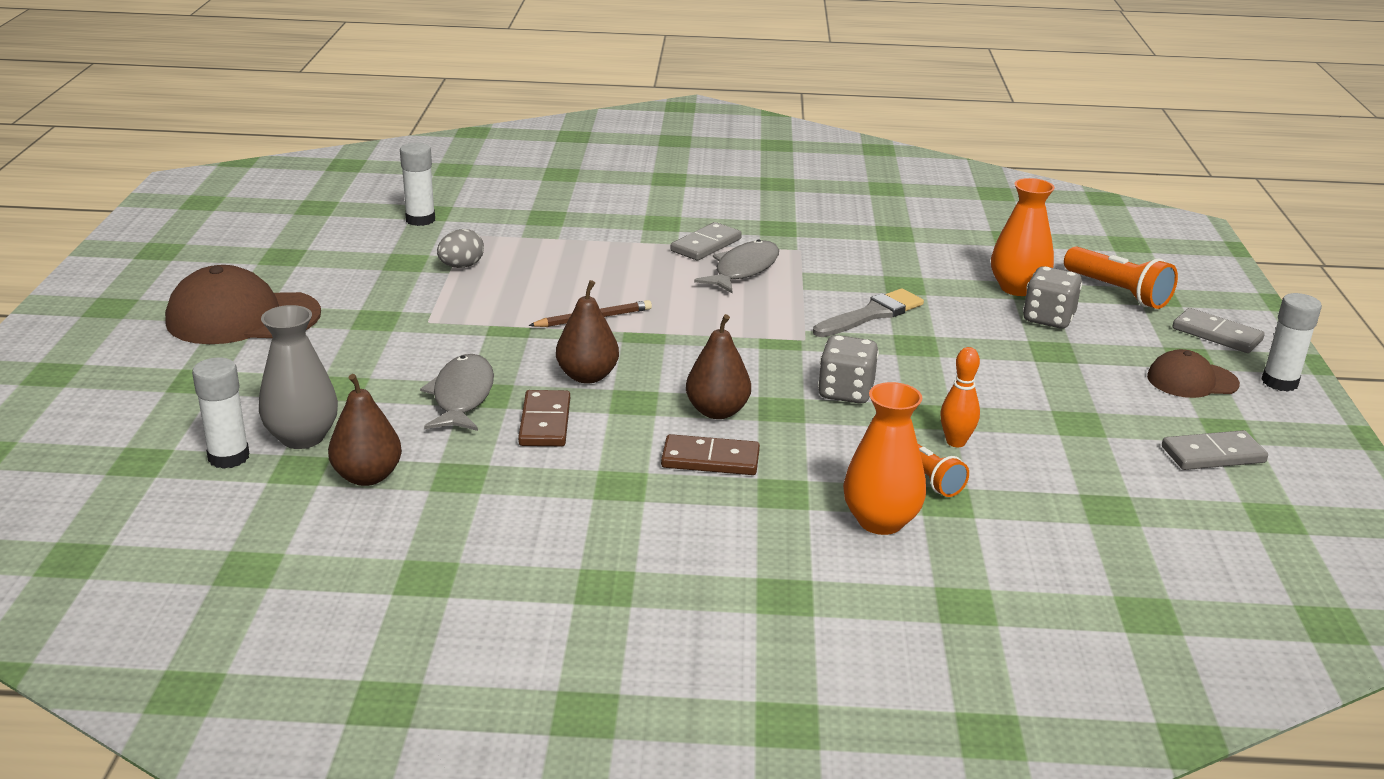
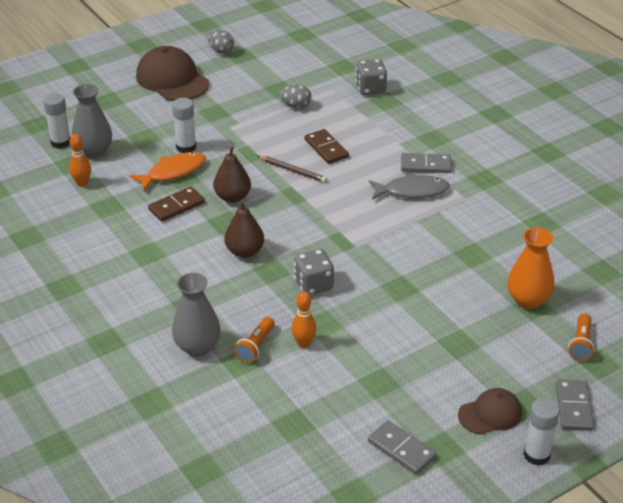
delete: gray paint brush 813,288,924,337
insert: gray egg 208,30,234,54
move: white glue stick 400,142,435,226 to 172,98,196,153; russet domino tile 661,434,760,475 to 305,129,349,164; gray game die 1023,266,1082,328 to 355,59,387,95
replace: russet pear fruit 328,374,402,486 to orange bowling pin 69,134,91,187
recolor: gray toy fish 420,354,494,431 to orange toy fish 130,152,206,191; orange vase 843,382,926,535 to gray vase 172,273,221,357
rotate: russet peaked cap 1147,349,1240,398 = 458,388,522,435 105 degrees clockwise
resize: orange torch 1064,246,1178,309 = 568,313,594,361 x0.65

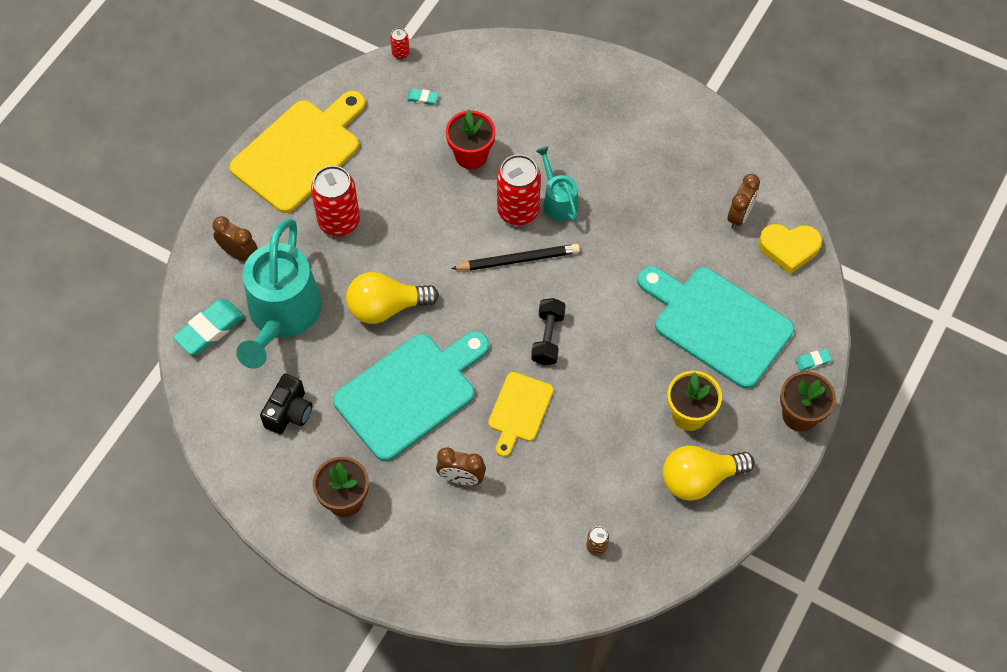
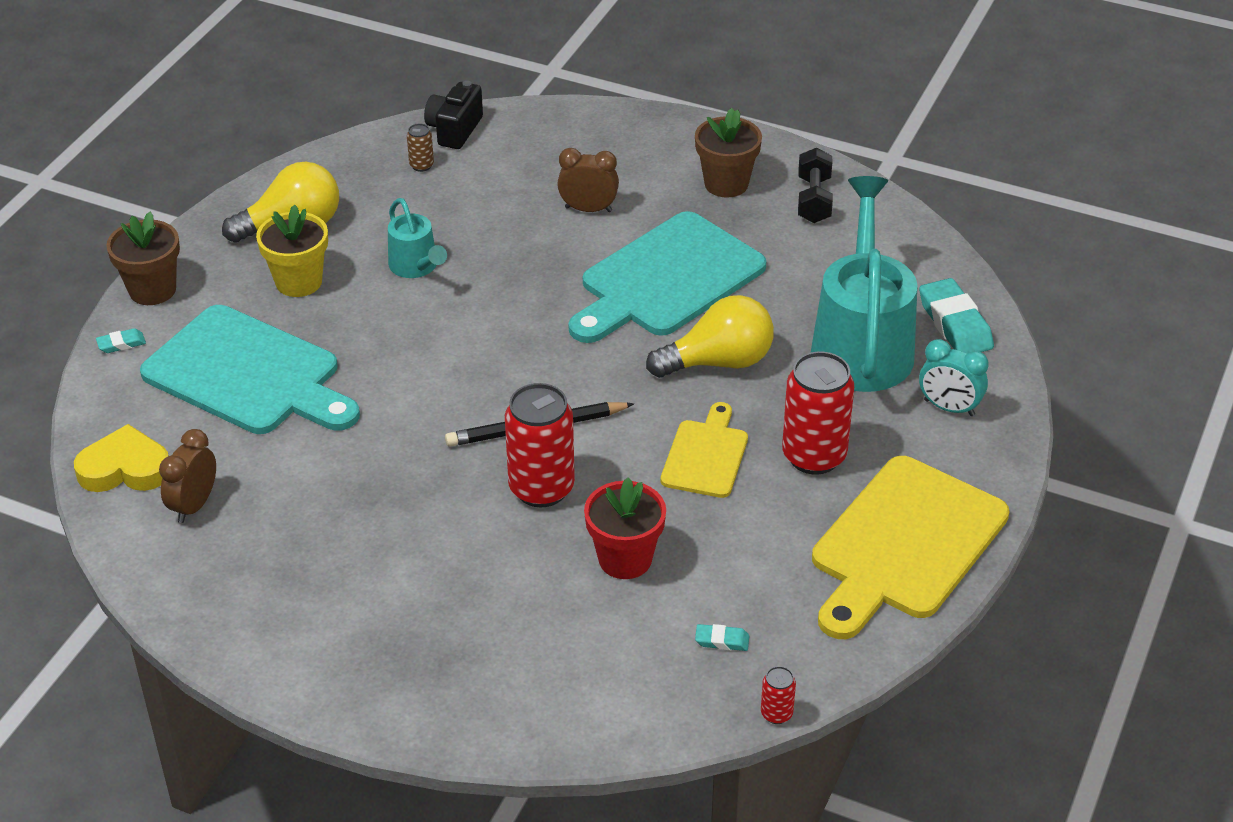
move: jet-black camera 260,374,312,434 to 424,81,483,149; golden bread board 488,372,553,457 to 661,402,748,498; jet-black dumbbell 531,298,566,365 to 798,148,833,223; aqua watering can 536,146,579,221 to 388,198,447,278
recolor: russet clock 213,216,258,262 to aqua clock 919,339,989,416
rotate: aqua gum eraser 173,299,244,355 = 919,278,994,353 60 degrees counterclockwise

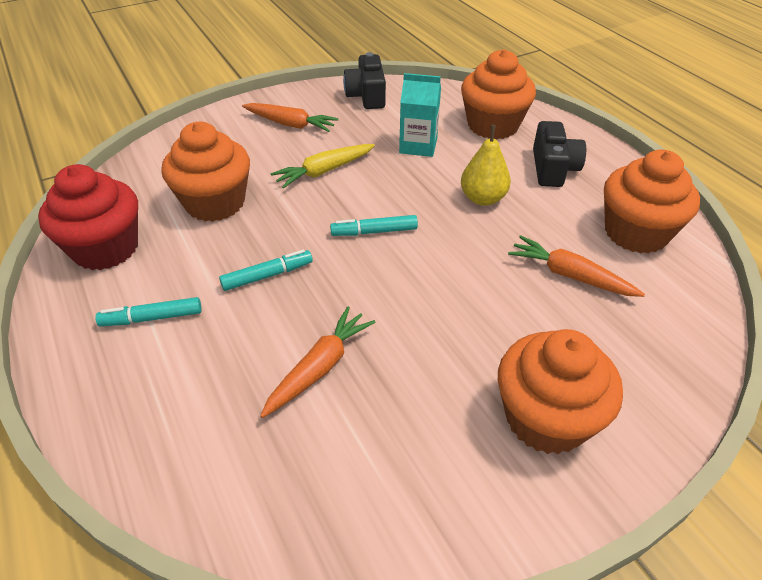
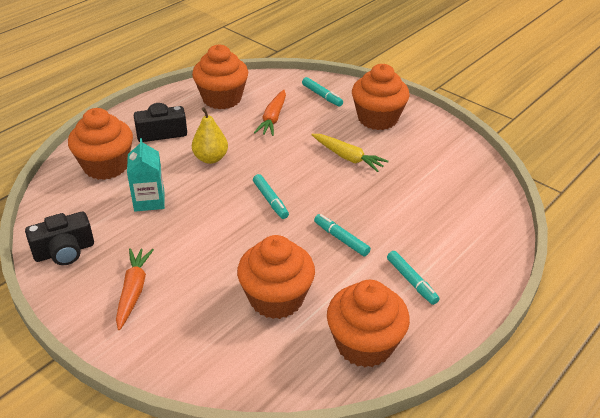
delete: orange toy carrot 260,307,375,418
insert: aqua marker pen 302,77,343,107
move: golden toy carrot 271,144,375,189 to 312,134,389,172
recolor: scarlet cupcake 38,164,138,270 to orange cupcake 327,280,410,367

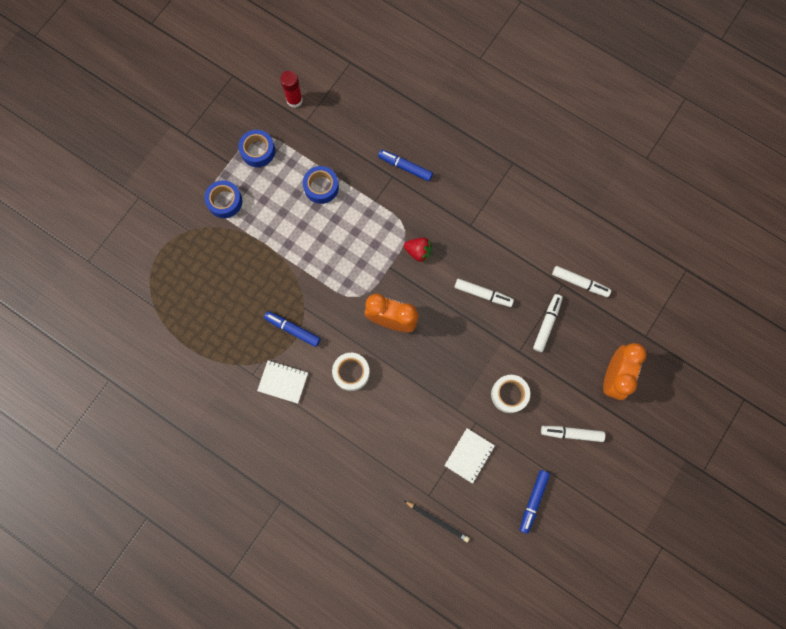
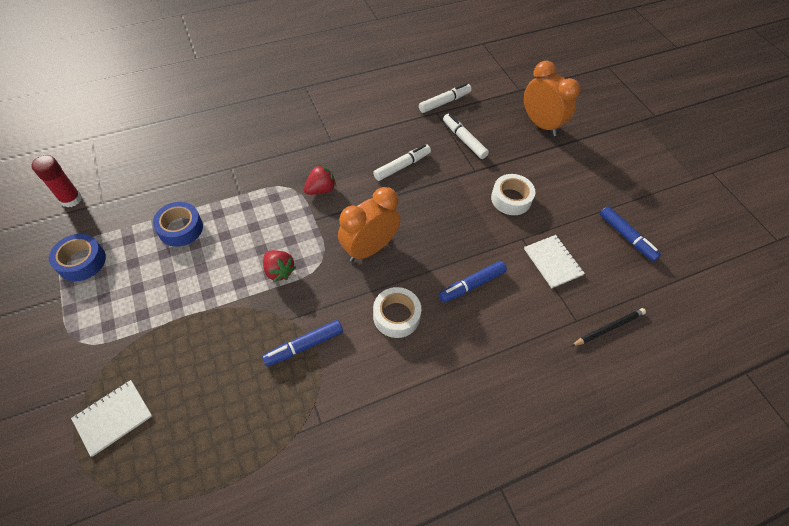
delete: royal blue sticky tape 204,180,242,218; white marker pen 541,426,605,442
insert: scarlet toy strawberry 263,250,296,282
move: white notebook 257,360,308,404 to 71,380,152,457; royal blue marker pen 378,150,433,181 to 439,261,507,303

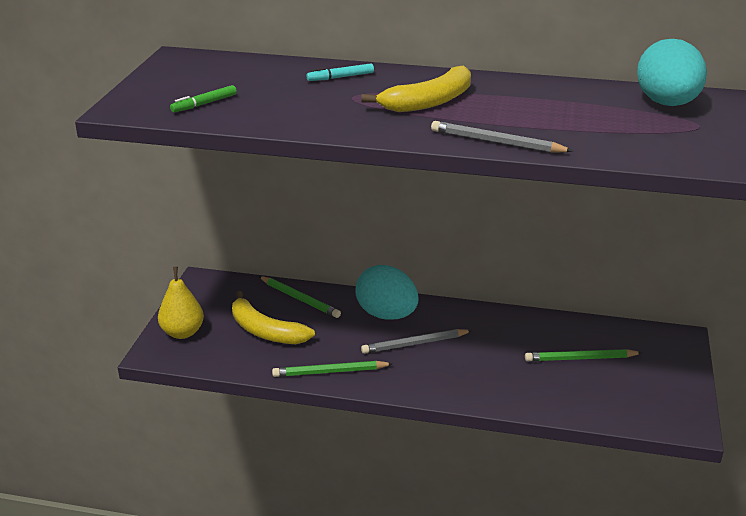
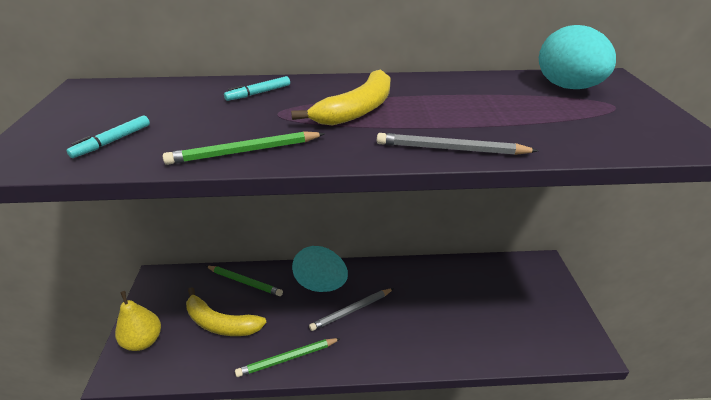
move: green lead pencil 525,349,643,361 to 163,131,325,165
recolor: green marker pen 170,85,237,112 to aqua marker pen 66,116,150,158

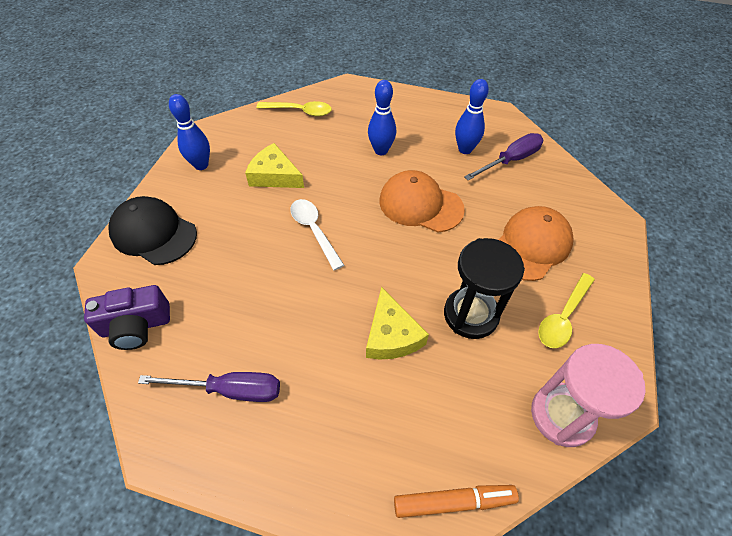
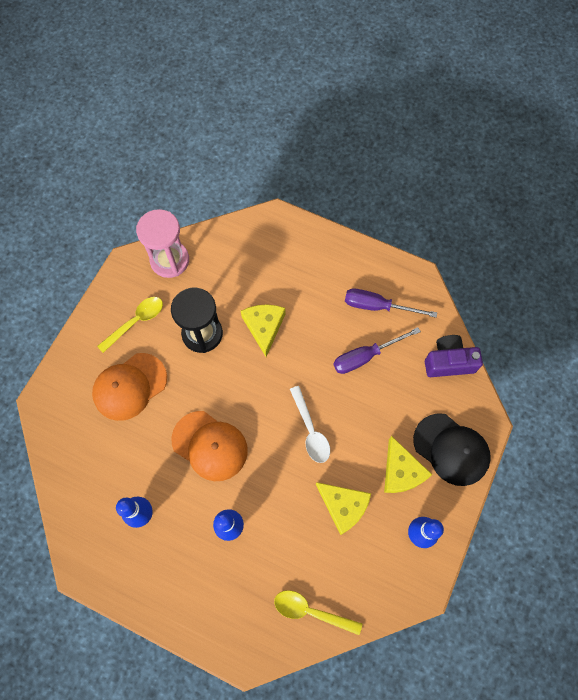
delete: orange marker pen 394,485,519,518
insert: golden cheese 384,436,432,493
move: royal purple hand screwdriver 464,133,543,180 to 333,327,421,374

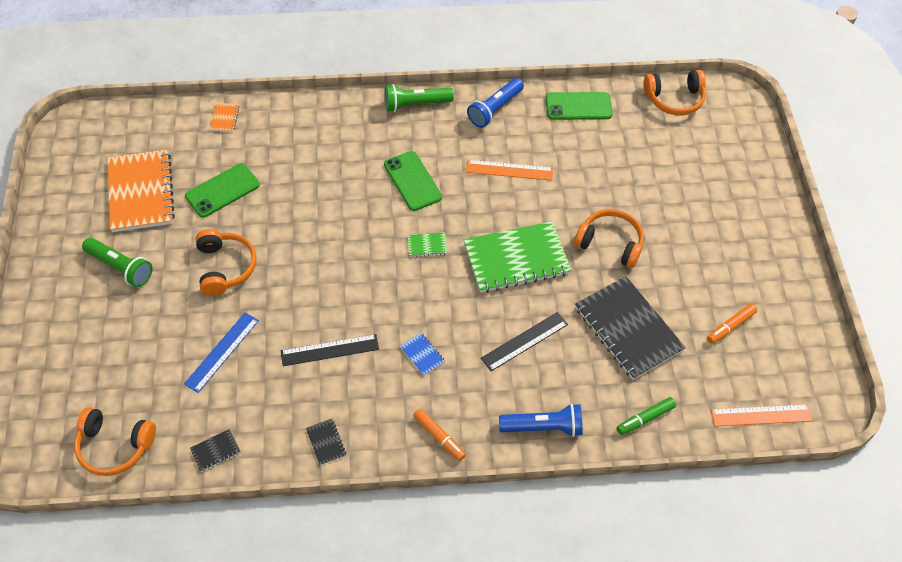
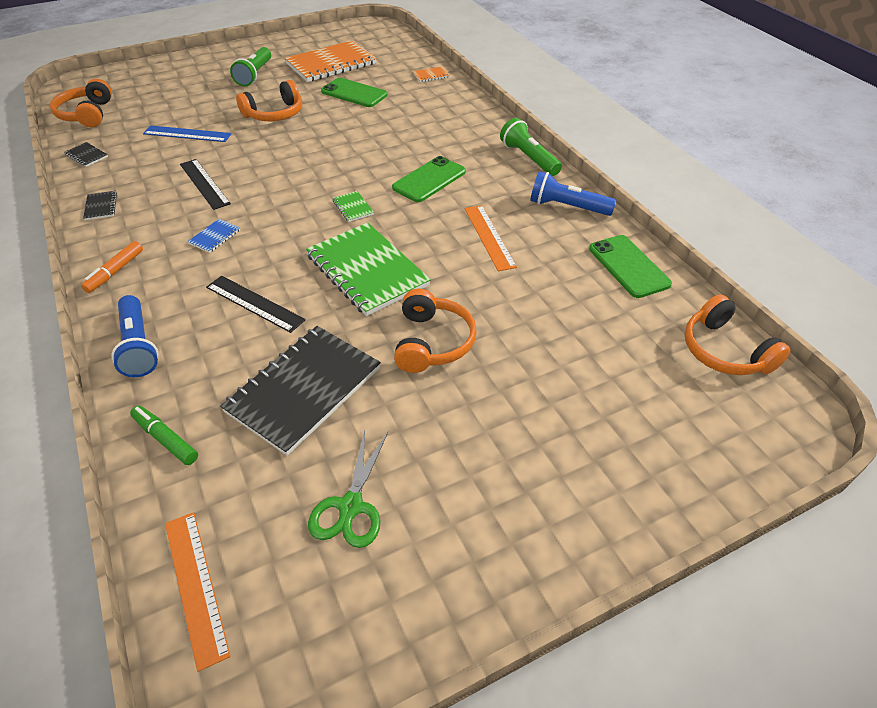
replace: orange marker pen 707,303,757,344 to green pair of scissors 308,430,388,548
rotate: jet-black notebook 306,419,346,466 = 83,191,117,220 60 degrees counterclockwise

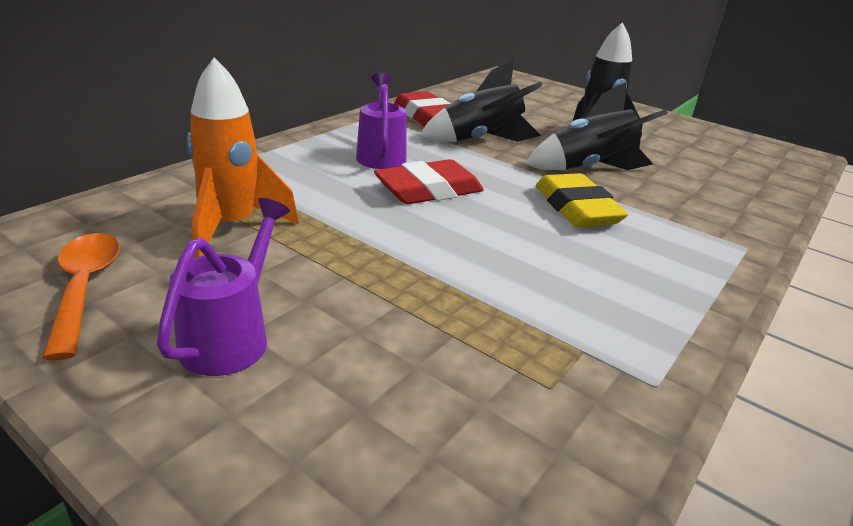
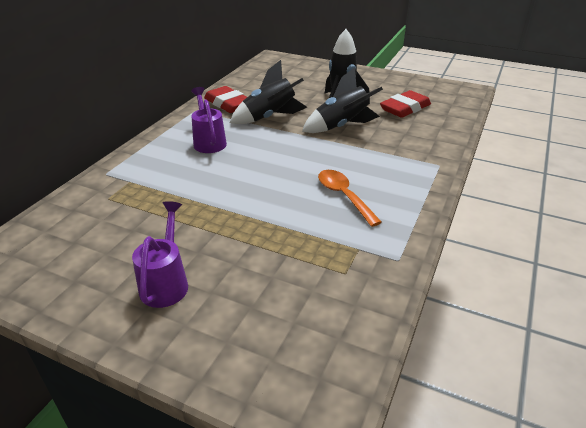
delete: orange toy rocket 187,57,299,258; golden gum eraser 535,173,629,227
move: orange tablespoon 42,233,120,360 to 318,170,382,227; scarlet gum eraser 374,159,484,204 to 380,90,431,118

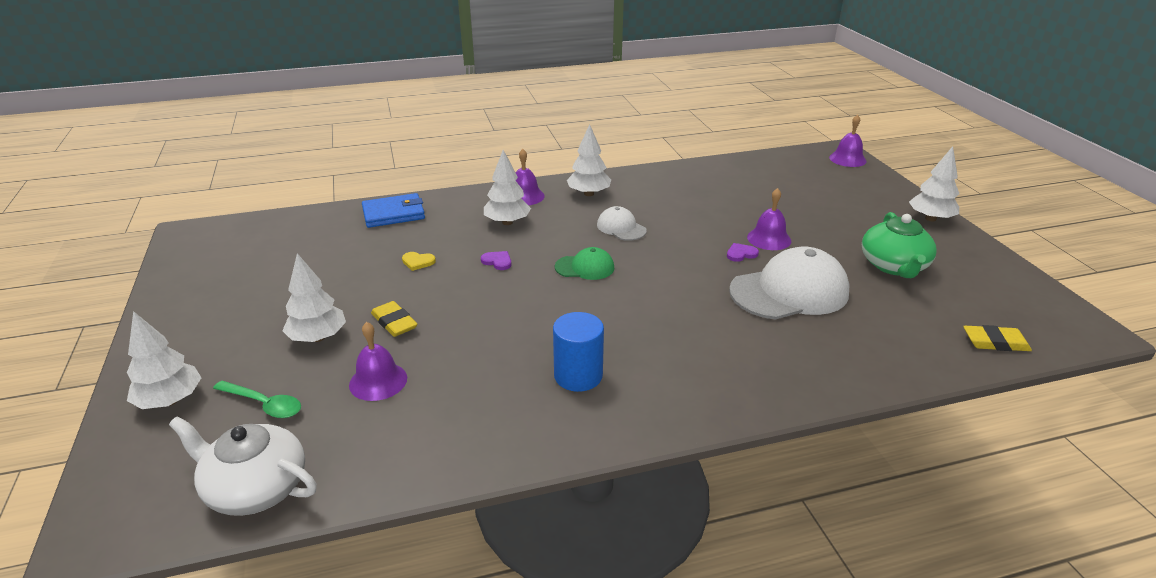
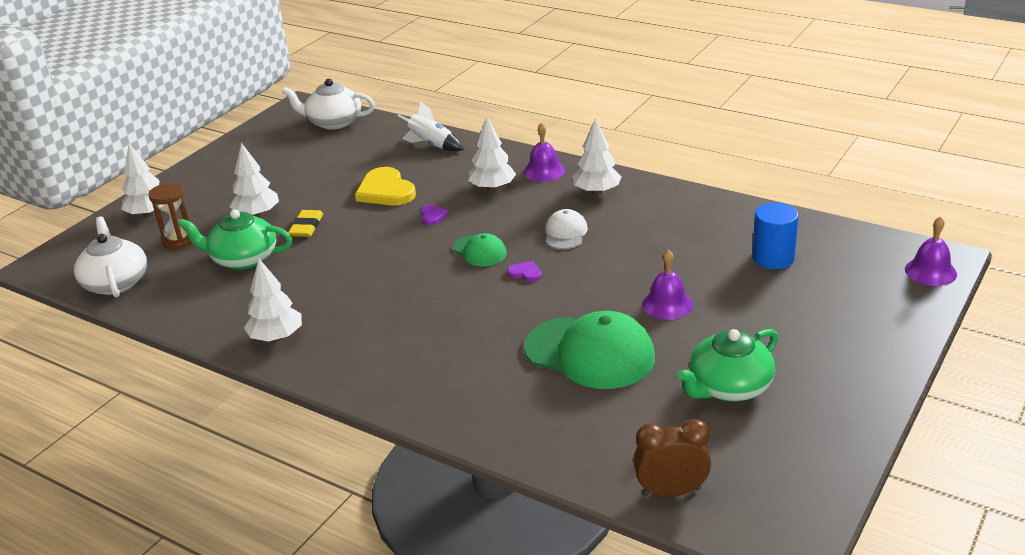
insert: white tea pot 282,79,375,130
move: royal blue cylinder 553,312,604,392 to 752,202,799,269; royal purple love heart 727,243,759,262 to 507,261,542,282; white tree 909,146,959,221 to 244,259,302,341
replace: green tablespoon 213,381,301,418 to russet sandglass 148,183,192,249; royal purple school bell 349,322,407,401 to green tea pot 179,209,292,270; royal blue card wallet 362,193,425,228 to white toy rocket 398,101,464,151; golden gum eraser 963,325,1032,351 to russet clock 633,419,711,497
recolor: white peaked cap 729,247,849,320 to green peaked cap 524,311,655,389
resize: golden love heart 402,252,436,271 = 355,167,416,205 x2.18

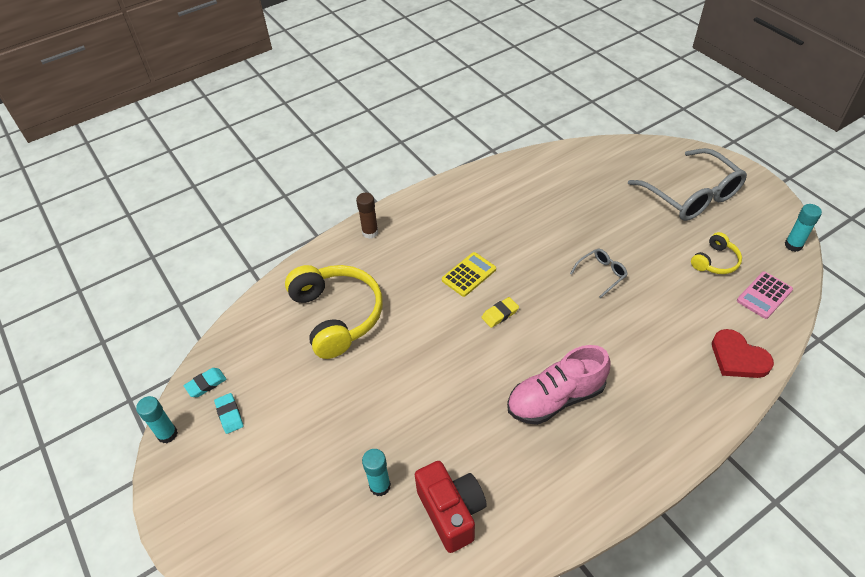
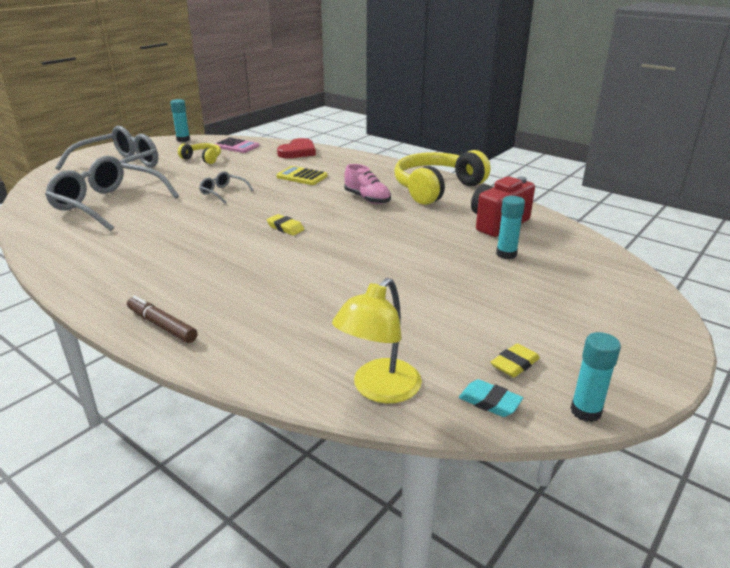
insert: gray glasses 45,156,179,231; golden lamp 332,278,422,404
move: golden headphones 285,265,383,359 to 394,150,490,205; golden pocket calculator 442,252,496,297 to 277,166,327,185
replace: russet glue stick 356,193,378,239 to russet marker pen 127,295,197,343
recolor: aqua gum eraser 214,393,244,434 to golden gum eraser 490,343,540,377
resize: pink sneaker 507,345,611,425 = 344,164,391,204 x0.65

